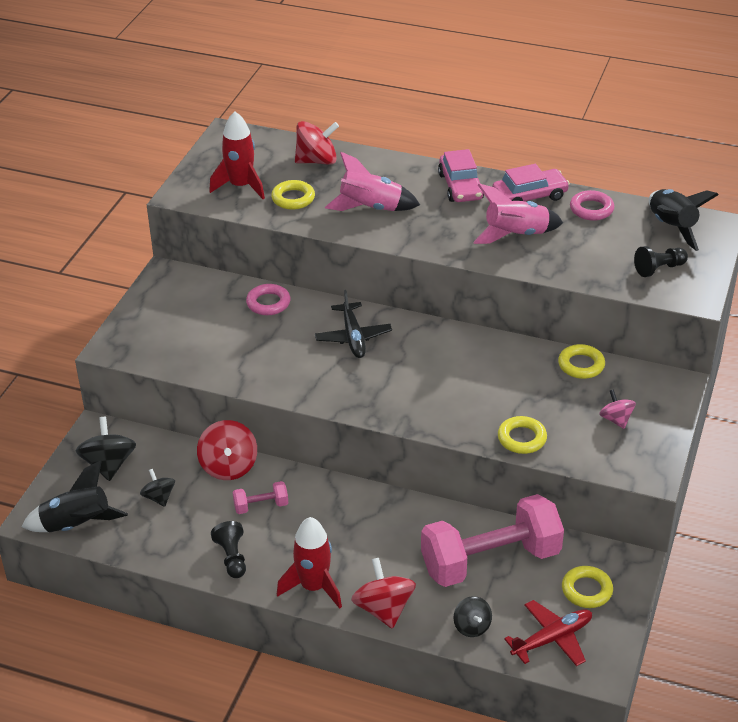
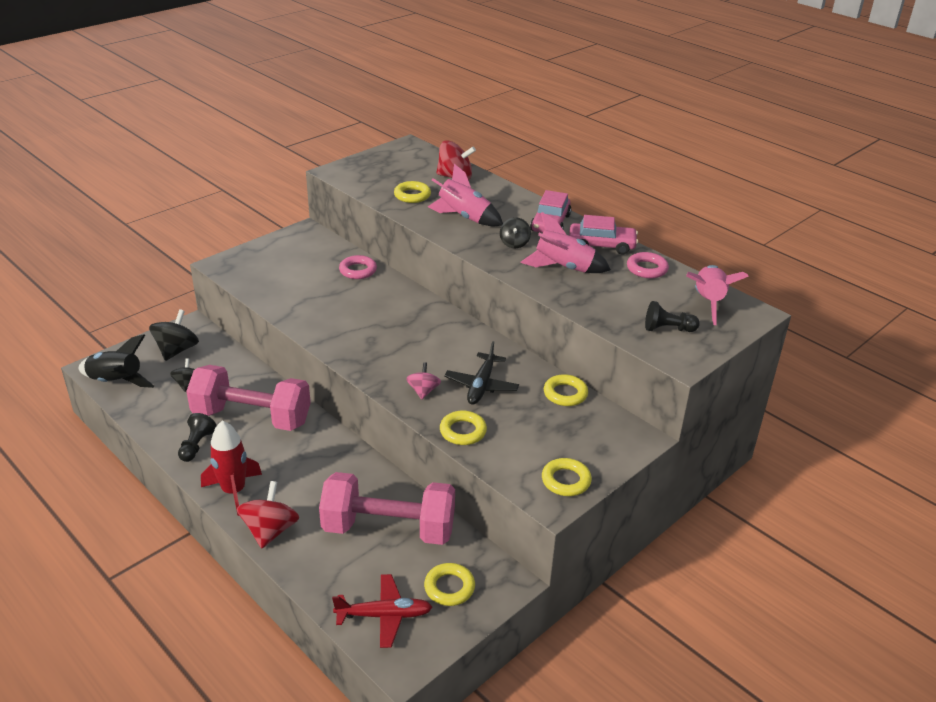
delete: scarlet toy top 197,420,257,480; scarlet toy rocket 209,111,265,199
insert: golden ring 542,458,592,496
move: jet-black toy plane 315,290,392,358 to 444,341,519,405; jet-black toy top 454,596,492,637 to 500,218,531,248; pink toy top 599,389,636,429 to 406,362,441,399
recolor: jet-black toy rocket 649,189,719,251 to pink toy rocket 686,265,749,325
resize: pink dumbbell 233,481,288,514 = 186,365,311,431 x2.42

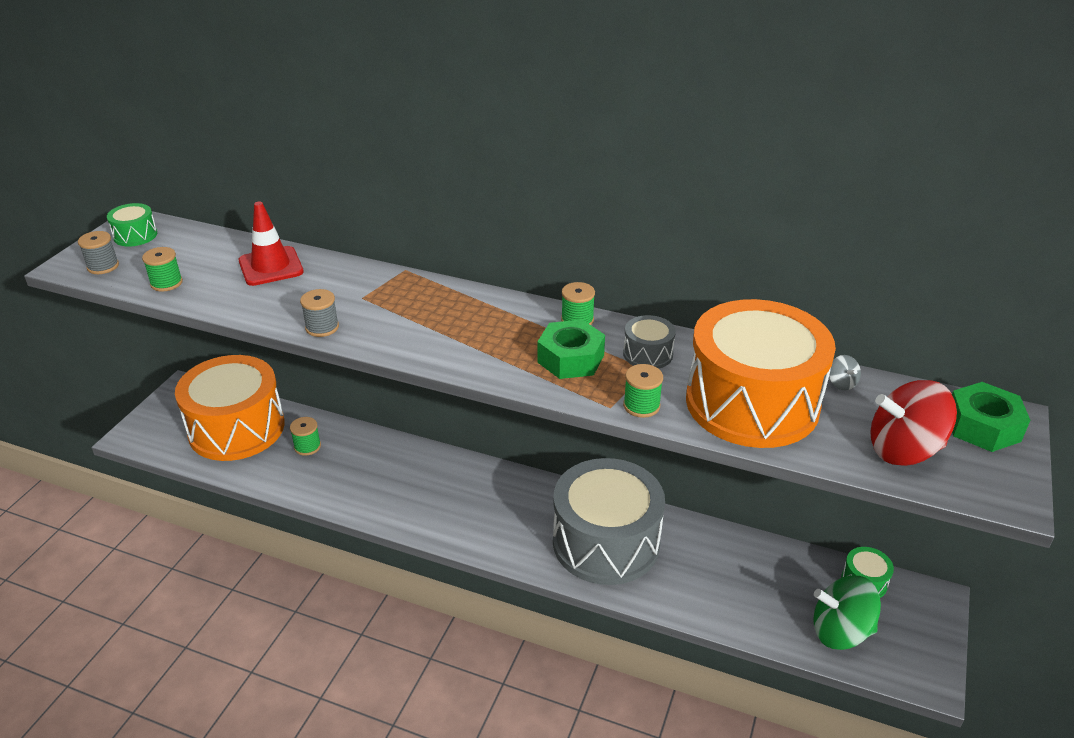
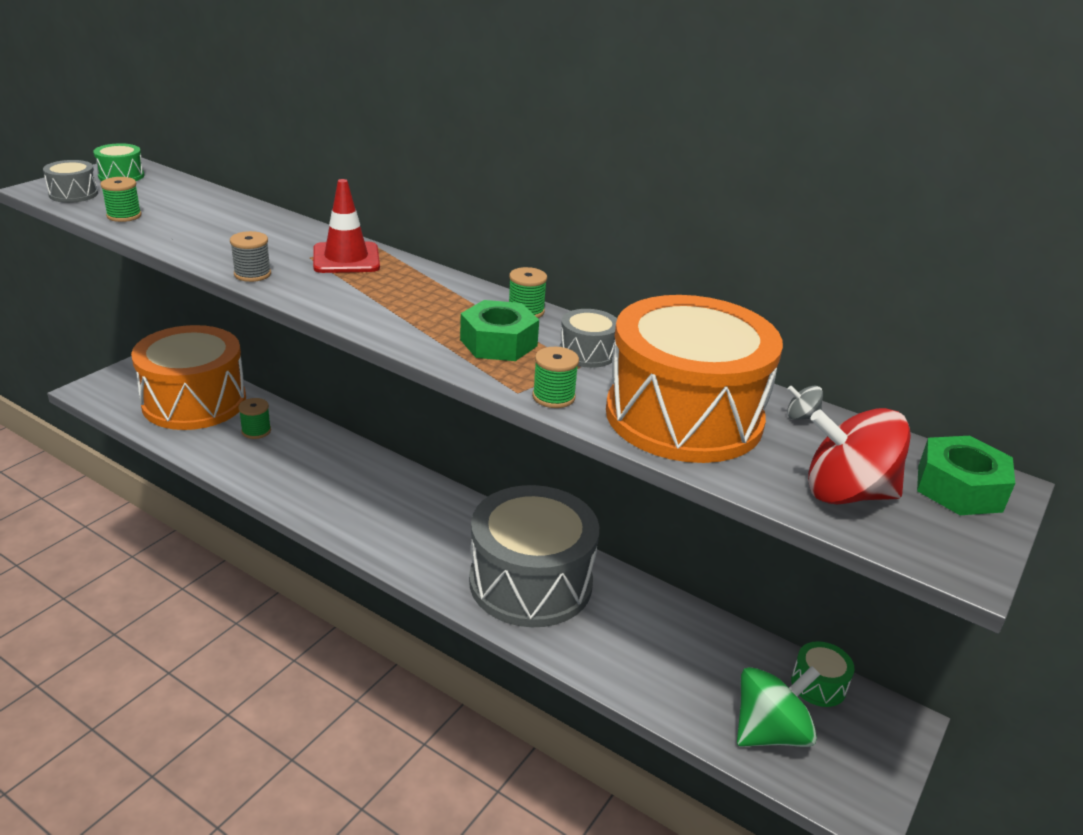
move: scarlet road cone 239,201,304,286 to 313,179,380,273
replace: gray spool 78,231,119,274 to gray snare drum 43,160,98,203
rotate: green toy top 813,576,881,650 = 737,666,820,747 135 degrees clockwise; gray toy top 829,355,861,390 = 787,386,823,420 105 degrees clockwise

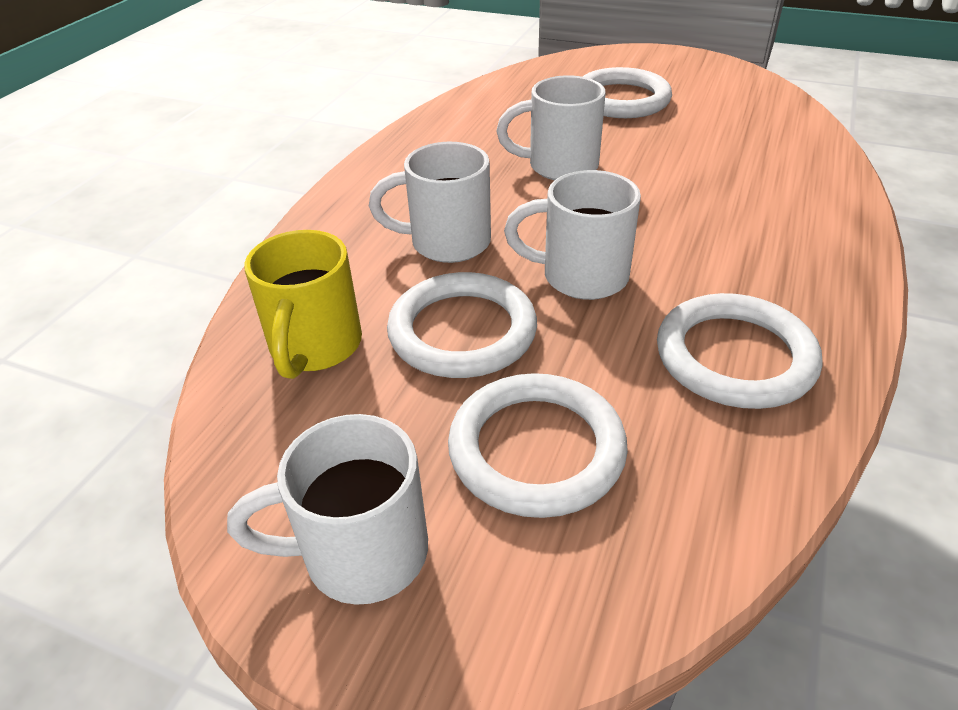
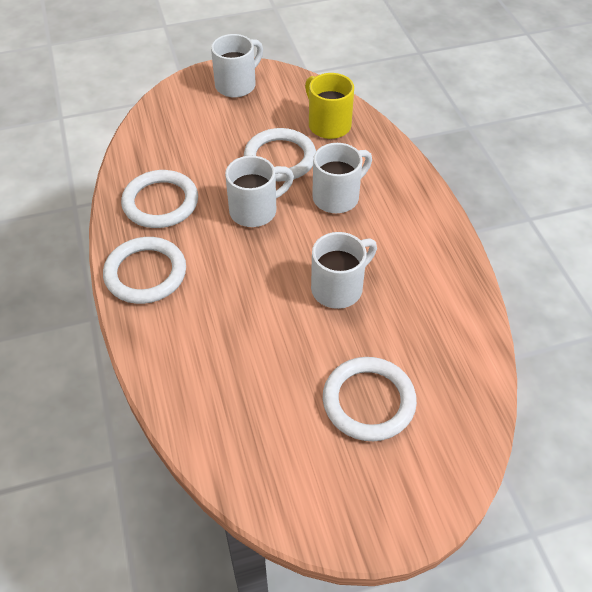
move: white ring 448,373,628,518 to 103,237,186,304

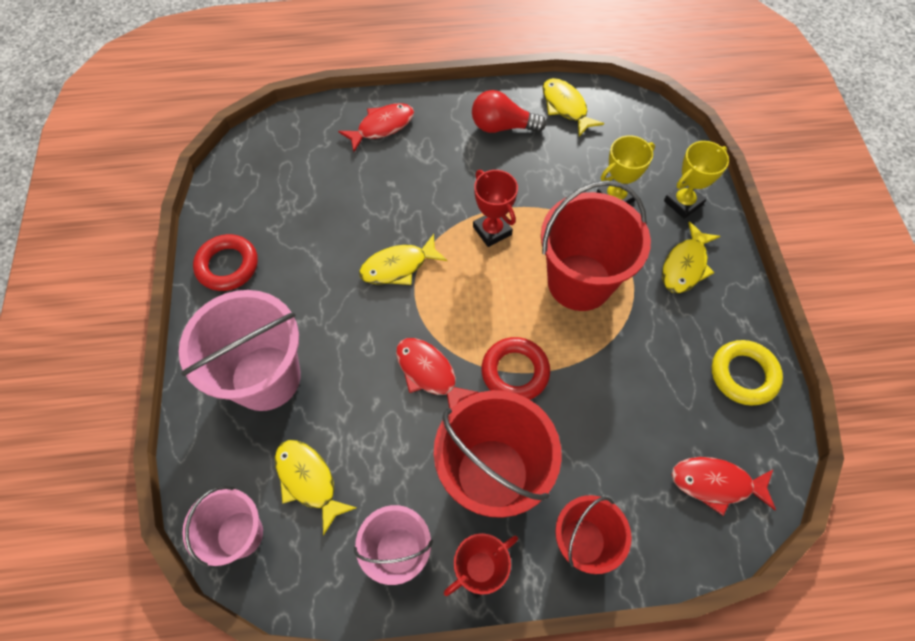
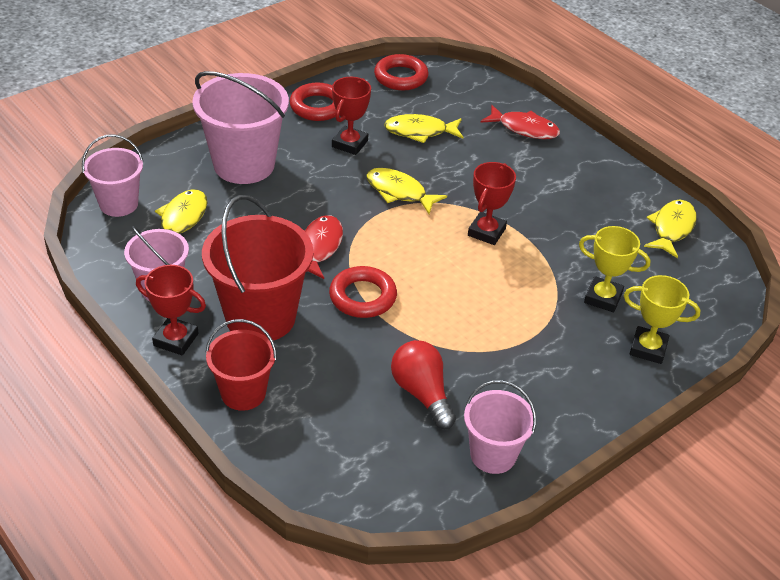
delete: scarlet pail 541,180,651,311; scarlet toy fish 672,457,776,516
insert: scarlet prize cup 332,77,371,155; scarlet ring 374,54,428,91
move: scarlet light bulb 472,90,546,133 to 391,340,456,429; golden toy fish 662,222,720,294 to 384,114,463,143
replace: golden ring 712,340,783,406 to pink pail 464,380,536,474

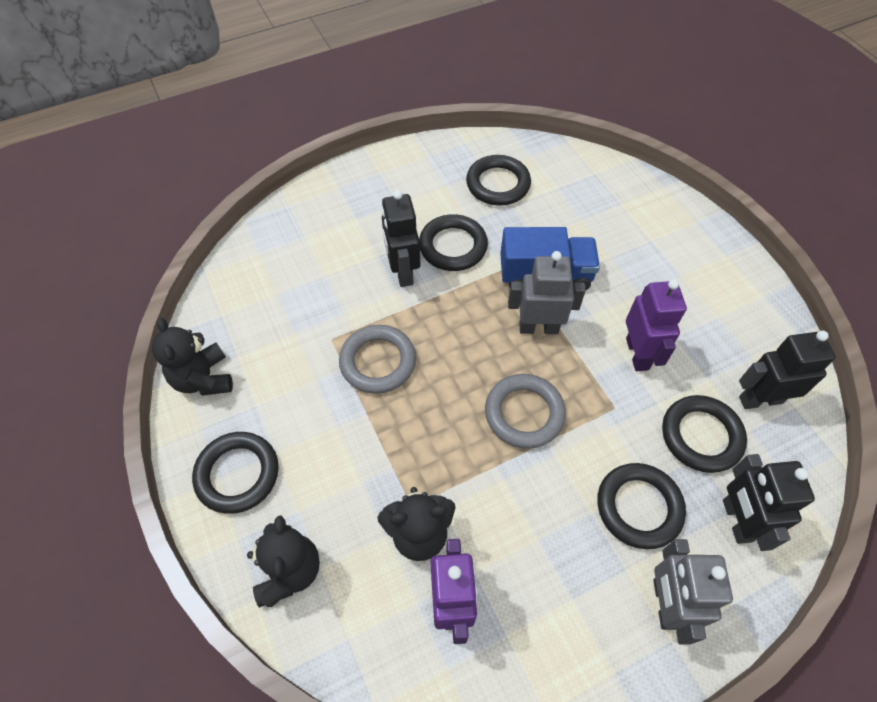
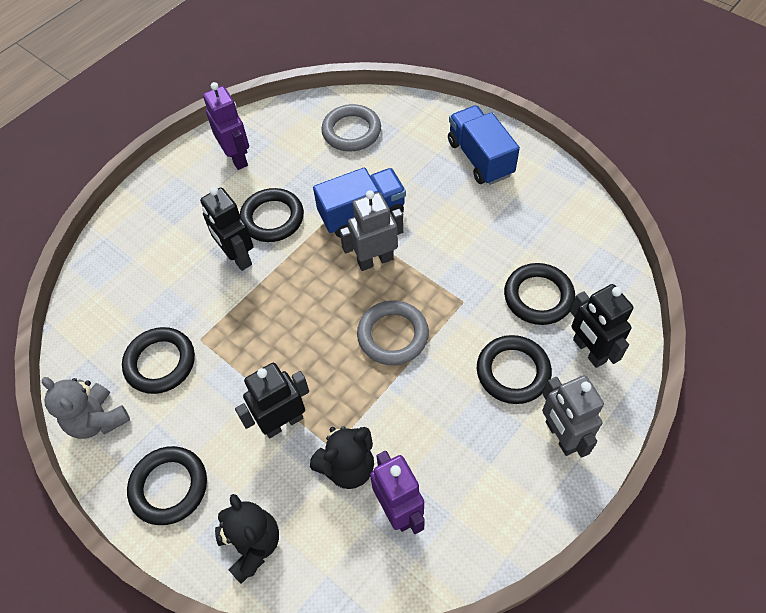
insert: royal blue truck 448,105,520,185
move: gray ring 339,325,416,394 to 321,104,381,151; jet-black ring 466,155,531,206 to 122,327,195,394; royal purple toy robot 626,279,687,371 to 203,82,249,170; jet-black toy robot 739,331,836,409 to 235,363,309,438
recolor: jet-black stuffed bear 152,318,233,396 to gray stuffed bear 42,377,130,439

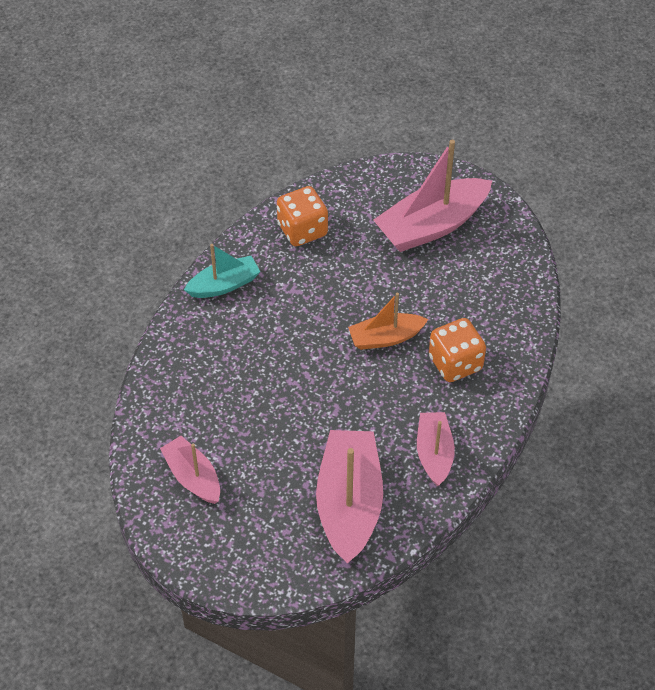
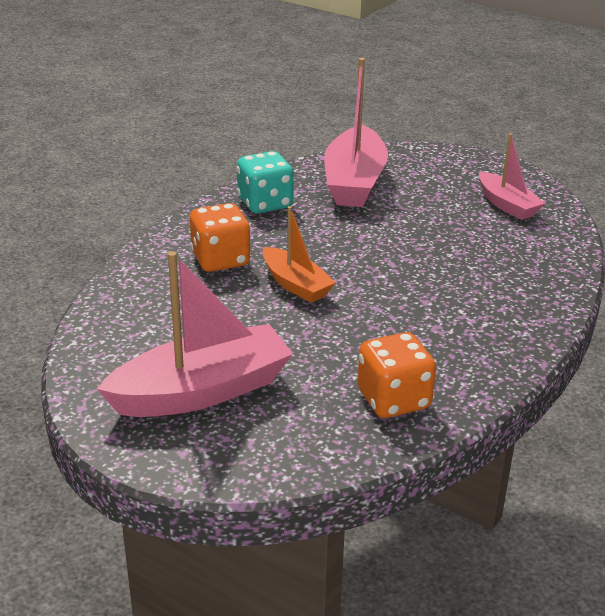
delete: aqua sailboat 184,244,261,298
replace: pink sailboat 417,412,455,487 to aqua game die 237,151,294,214
rotate: orange sailboat 348,293,428,350 = 262,206,336,303 60 degrees clockwise

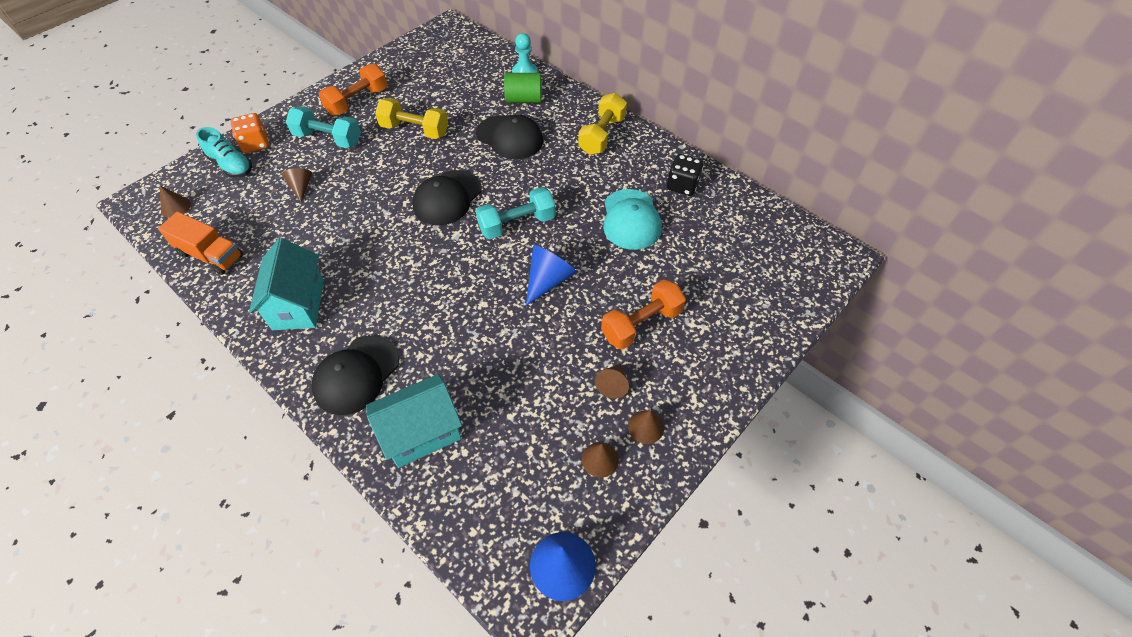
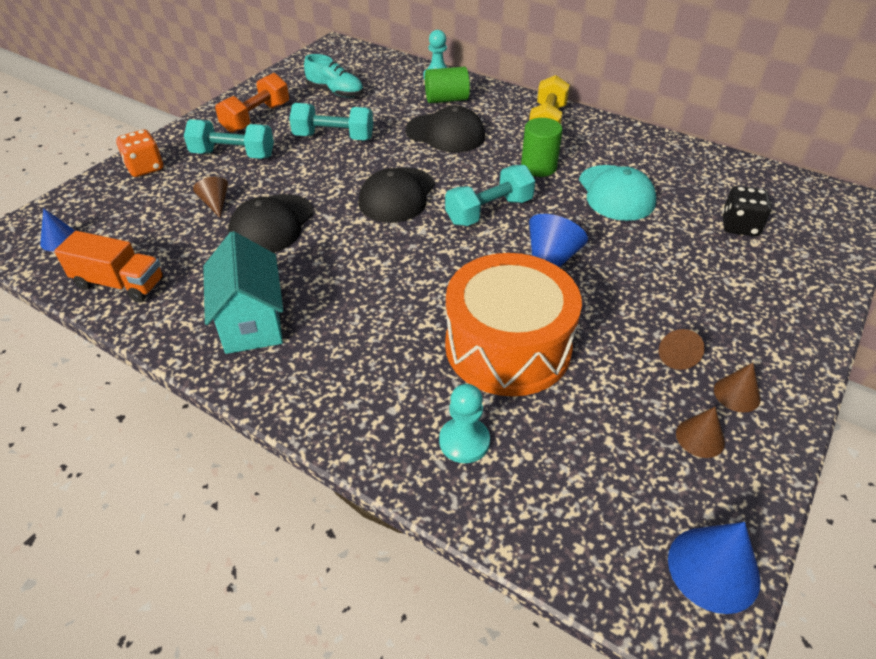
delete: orange dumbbell 601,279,686,349
insert: orange snare drum 445,253,582,396; green cylinder 521,118,563,177
move: aqua sneaker 196,127,252,178 to 304,54,363,98; jet-black peaked cap 311,335,399,415 to 228,194,314,253; jet-black game die 667,154,704,196 to 722,186,771,236
replace: aqua cottage 366,374,462,468 to aqua pawn 439,384,490,463
recolor: russet cone shape 160,185,191,218 to royal blue cone shape 40,208,75,251; golden dumbbell 375,98,448,139 to aqua dumbbell 289,103,373,140

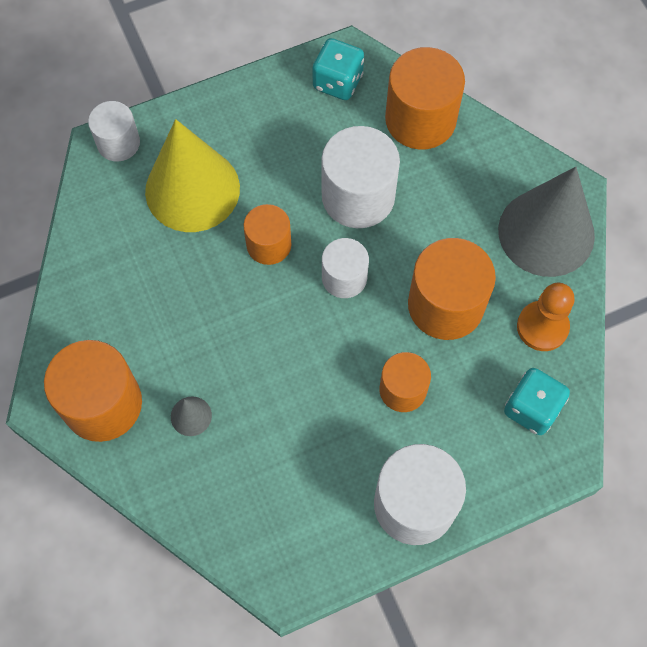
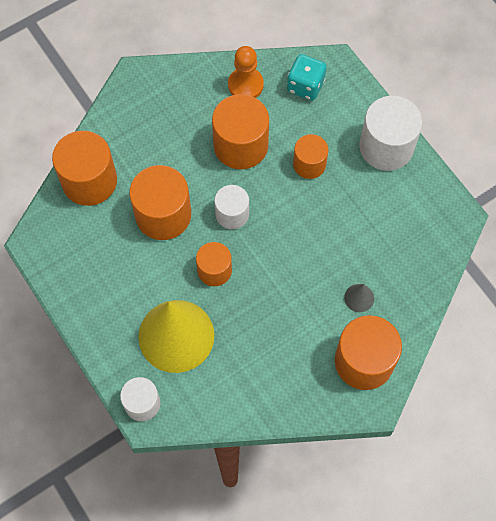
delete: aqua game die 312,38,364,100; gray cone shape 498,167,595,277
recolor: white cylinder 321,126,400,228 to orange cylinder 129,165,191,240

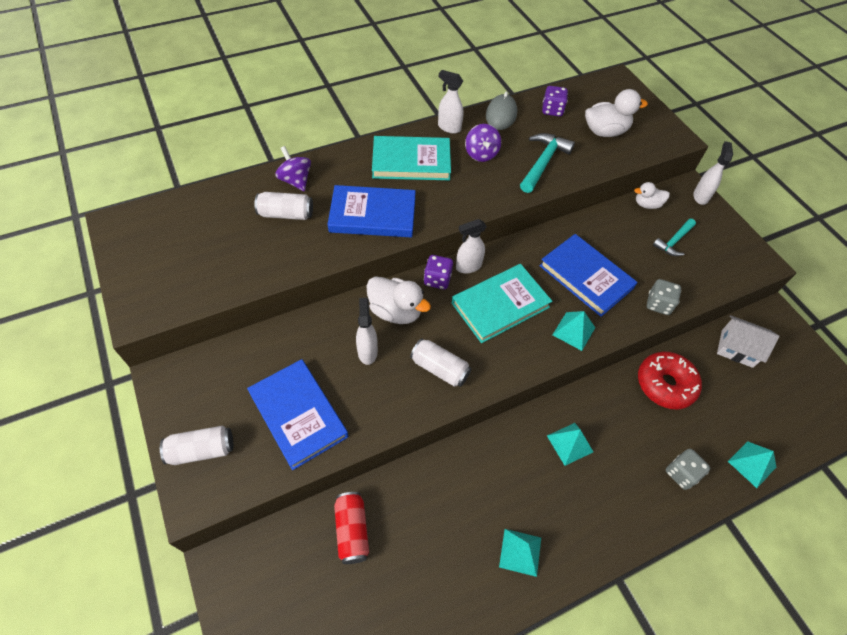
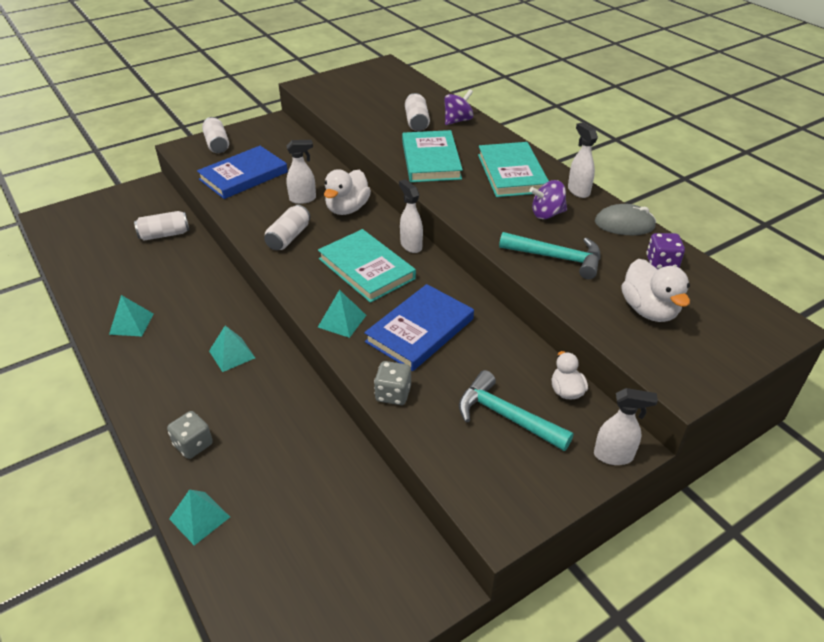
delete: royal purple game die 424,255,453,290; scarlet glazed donut 638,352,702,409; white cottage 717,315,779,368
recolor: royal blue book 327,185,416,237 to aqua book 402,130,463,182; scarlet soda can 334,492,369,564 to white soda can 134,211,189,241
rotate: white spray bottle 438,70,463,134 = 568,122,598,198 45 degrees counterclockwise
resize: aqua hammer 653,219,696,256 = 459,370,574,451 x1.52

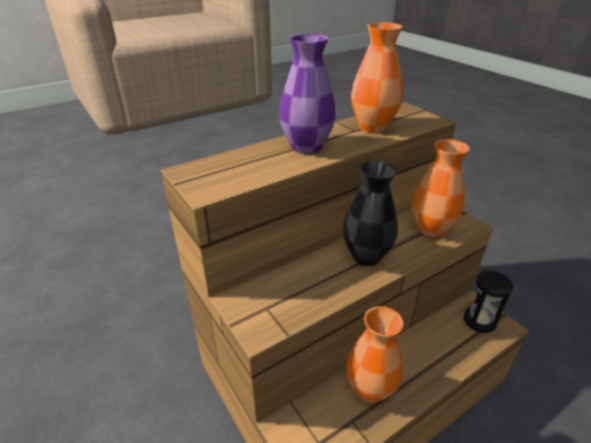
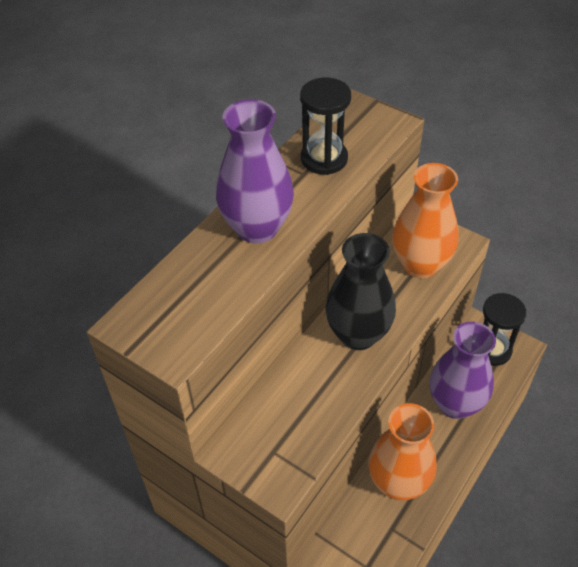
insert: royal purple vase 430,322,496,419
replace: orange vase 351,22,403,133 to jet-black sandglass 300,78,351,175

